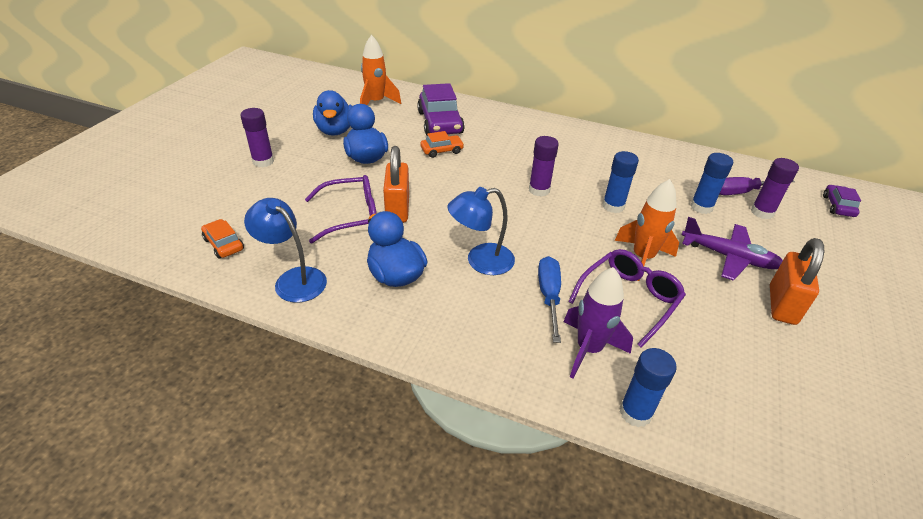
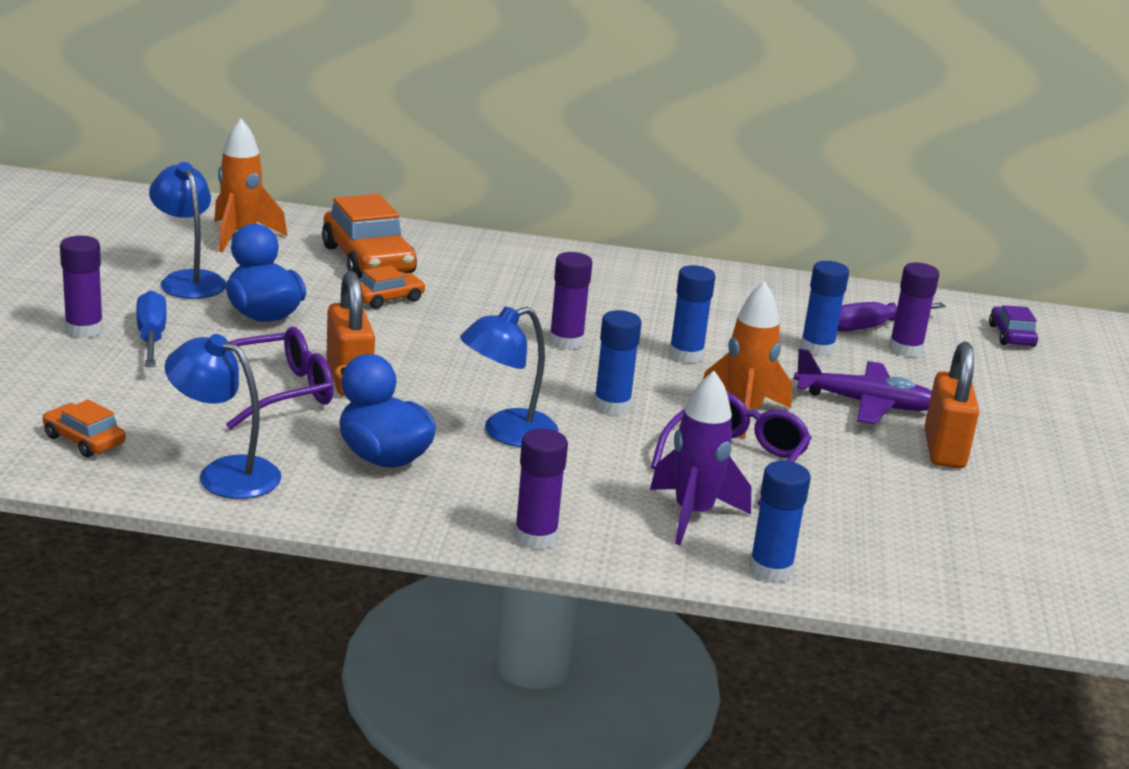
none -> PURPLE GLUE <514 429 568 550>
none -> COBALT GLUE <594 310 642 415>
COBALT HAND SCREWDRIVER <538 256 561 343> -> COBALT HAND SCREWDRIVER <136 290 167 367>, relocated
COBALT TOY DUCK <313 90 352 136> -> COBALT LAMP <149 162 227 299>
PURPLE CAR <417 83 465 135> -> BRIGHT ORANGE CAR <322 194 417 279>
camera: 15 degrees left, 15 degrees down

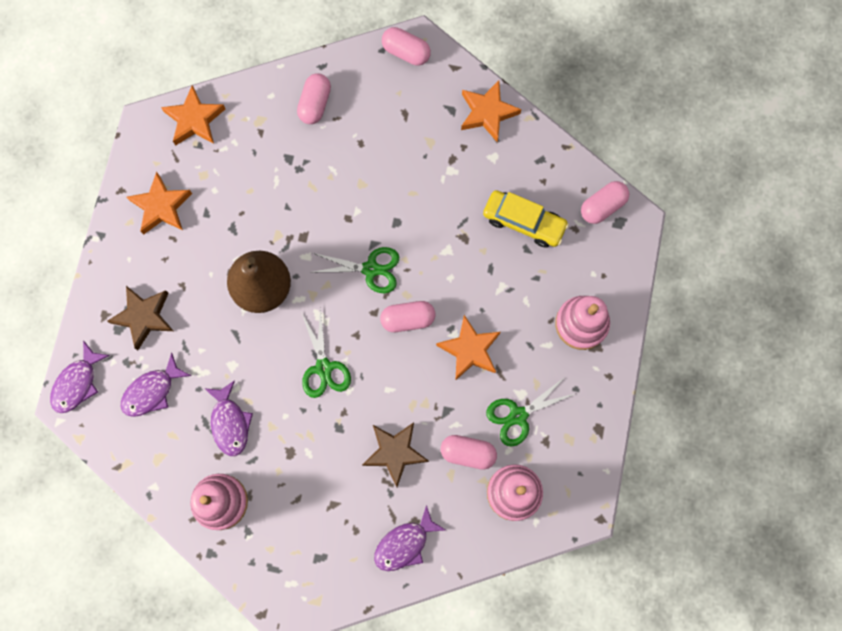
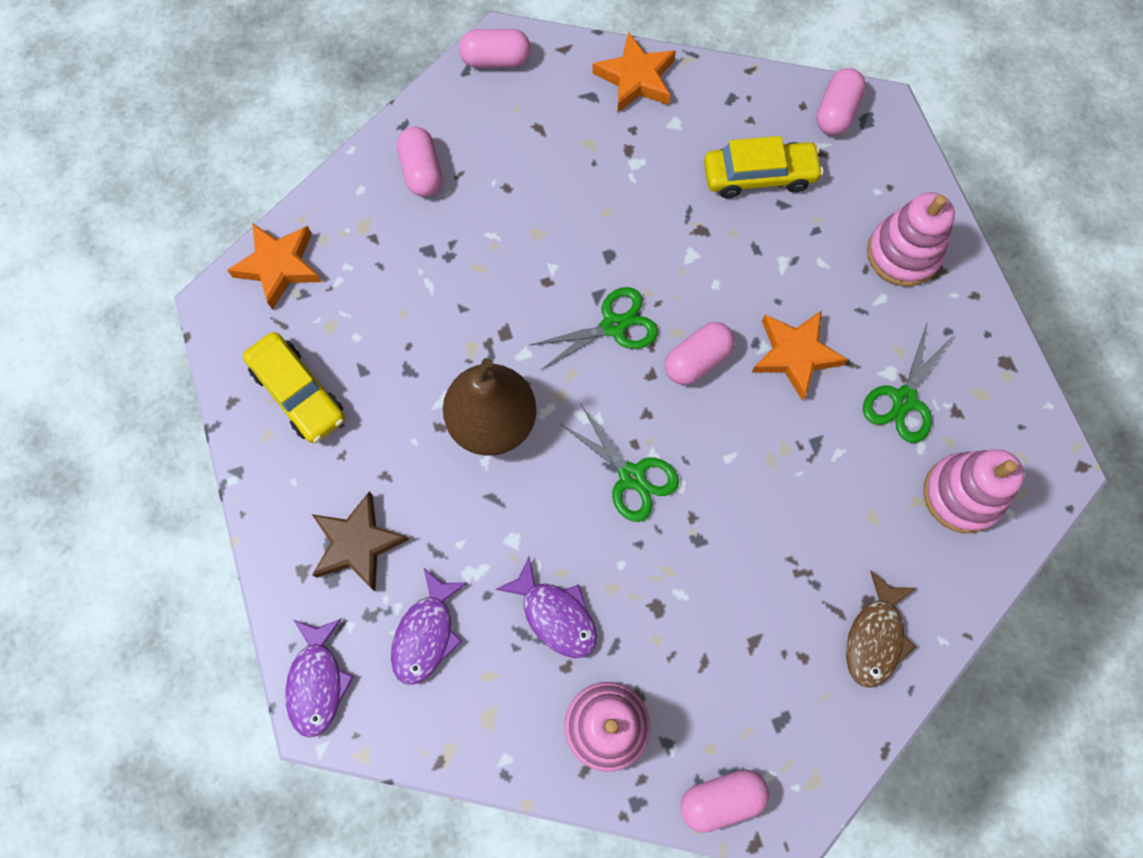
DARK BROWN FIVE-POINTED STAR <362 422 429 487> -> none
ROSY CAPSULE <441 435 497 470> -> ROSY CAPSULE <680 769 769 833>, relocated
BRIGHT ORANGE FIVE-POINTED STAR <127 172 192 235> -> BRIGHT YELLOW CAR <243 332 345 443>
PURPLE TOY FISH <374 505 446 571> -> DARK BROWN TOY FISH <846 571 916 688>
camera: 30 degrees left, 5 degrees down

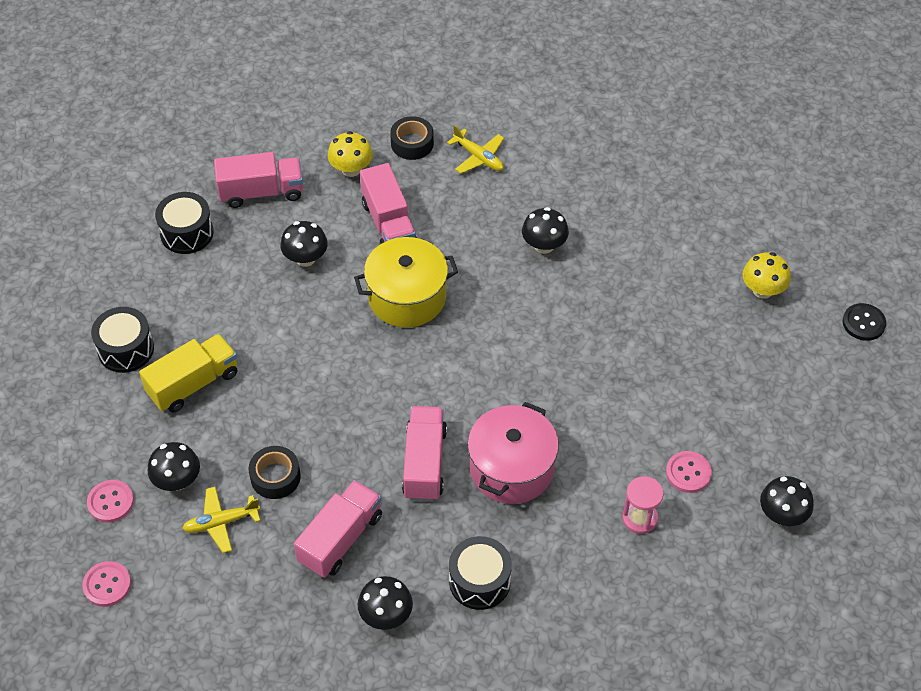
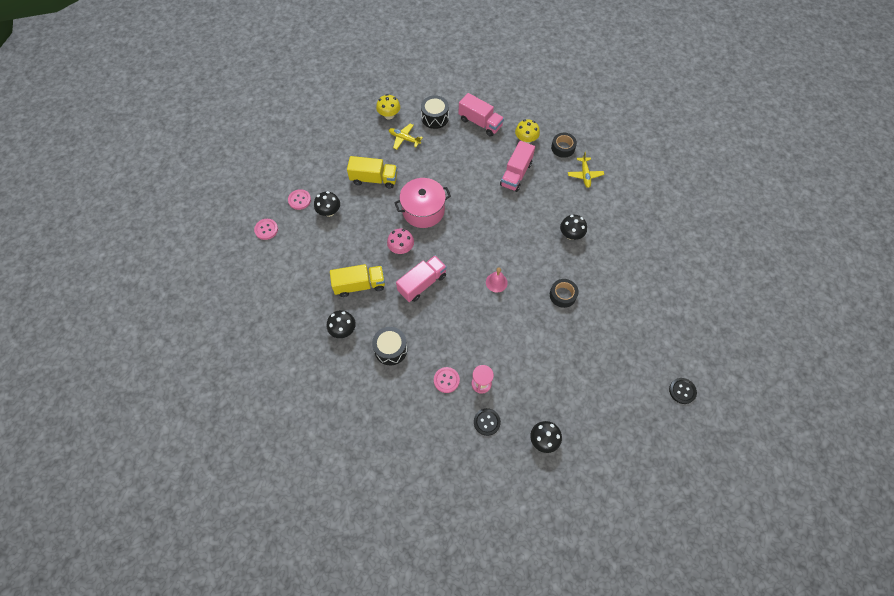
JET-BLACK TOY DRUM <91 307 154 373> -> none
JET-BLACK TOADSTOOL <280 221 328 267> -> none
BRIGHT YELLOW COOKING POT <354 237 458 328> -> none
none -> ROSY TOADSTOOL <387 229 414 254>
none -> JET-BLACK SHIRT BUTTON <474 408 501 436>
none -> ROSY BELL <486 267 508 292>
BRIGHT YELLOW PLANE <182 487 260 553> -> BRIGHT YELLOW PLANE <389 123 423 150>, relocated
JET-BLACK TAPE <249 446 301 499> -> JET-BLACK TAPE <550 279 579 308>, relocated
ROSY COOKING POT <468 402 559 504> -> ROSY COOKING POT <394 178 451 228>, relocated
ROSY SHIRT BUTTON <666 451 712 493> -> ROSY SHIRT BUTTON <434 367 460 393>, relocated
BRIGHT YELLOW TOADSTOOL <743 252 791 299> -> BRIGHT YELLOW TOADSTOOL <376 94 400 119>, relocated
ROSY TOY TRUCK <294 480 382 578> -> BRIGHT YELLOW TOY TRUCK <330 264 385 297>
camera: 45 degrees right, 10 degrees up

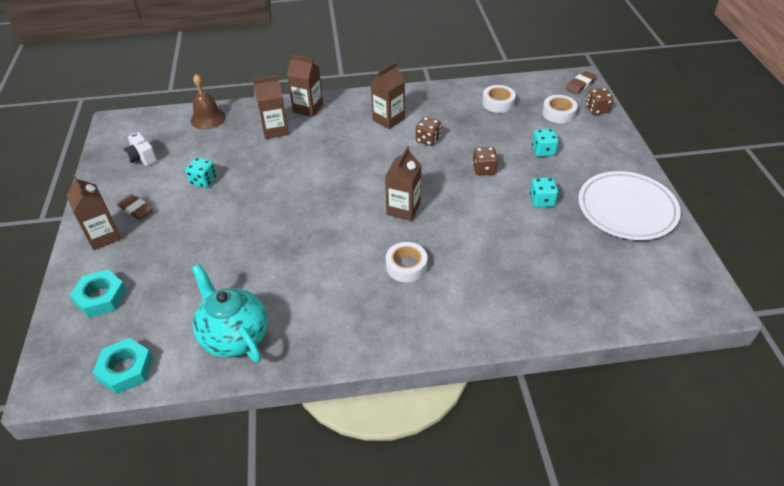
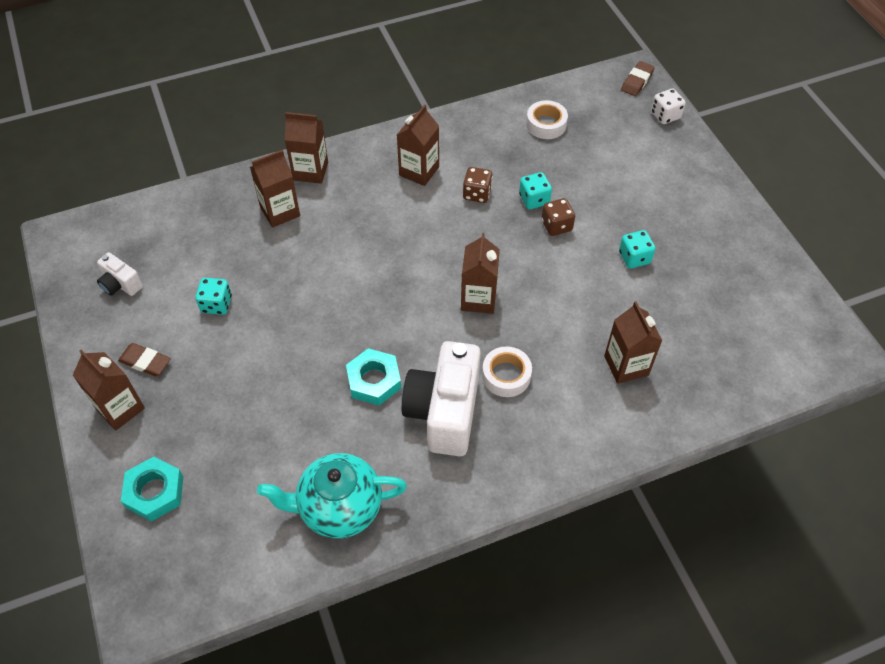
DARK BROWN BELL <190 74 226 130> -> none
WHITE TAPE <542 95 578 123> -> none
WHITE FLAT DISH <579 171 681 240> -> none
none -> WHITE PHOTO CAMERA <402 341 481 456>
none -> DARK BROWN MILK CARTON <604 301 662 384>
TEAL NUT <92 338 153 394> -> TEAL NUT <346 348 401 405>, relocated
TEAL DICE <532 129 559 157> -> TEAL DICE <519 172 552 209>, relocated
DARK BROWN DICE <586 88 614 115> -> WHITE DICE <651 89 685 124>
TEAL TEA POT <192 264 267 362> -> TEAL TEA POT <257 453 407 539>, 45 degrees counterclockwise
camera: 15 degrees left, 10 degrees up

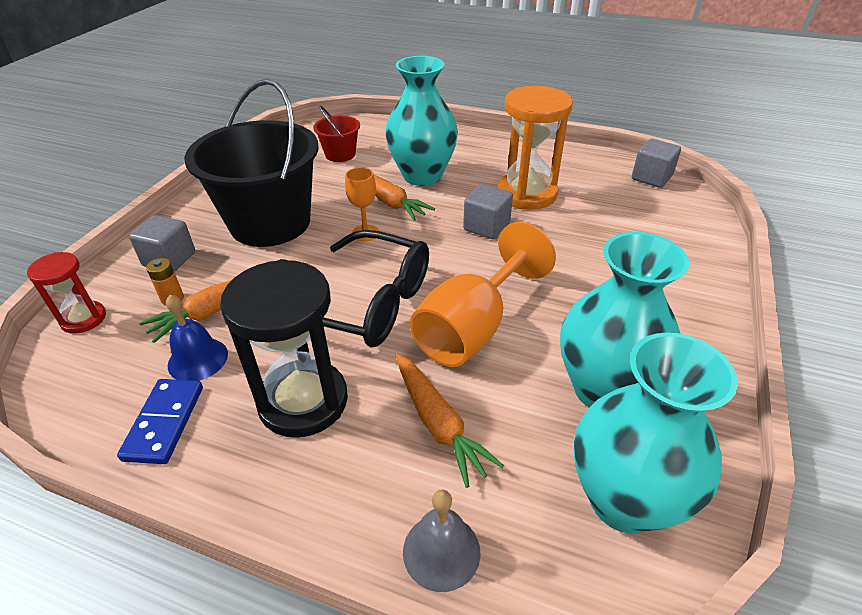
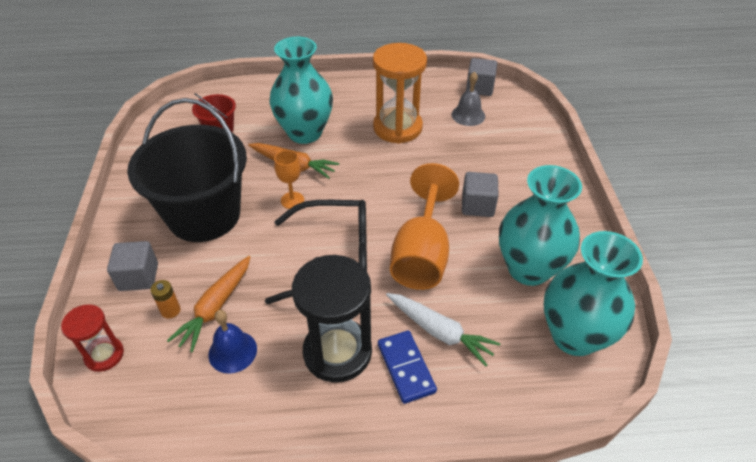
COBALT DOMINO PIECE <117 379 203 464> -> COBALT DOMINO PIECE <378 330 437 404>, relocated
ASH-GREY BELL <403 490 481 592> -> ASH-GREY BELL <451 72 485 126>, relocated
ASH-GREY BLOCK <463 184 513 239> -> ASH-GREY BLOCK <462 172 499 217>, relocated
BRIGHT ORANGE ROOT VEGETABLE <396 354 504 488> -> WHITE ROOT VEGETABLE <386 293 501 366>
camera: 25 degrees left, 5 degrees up

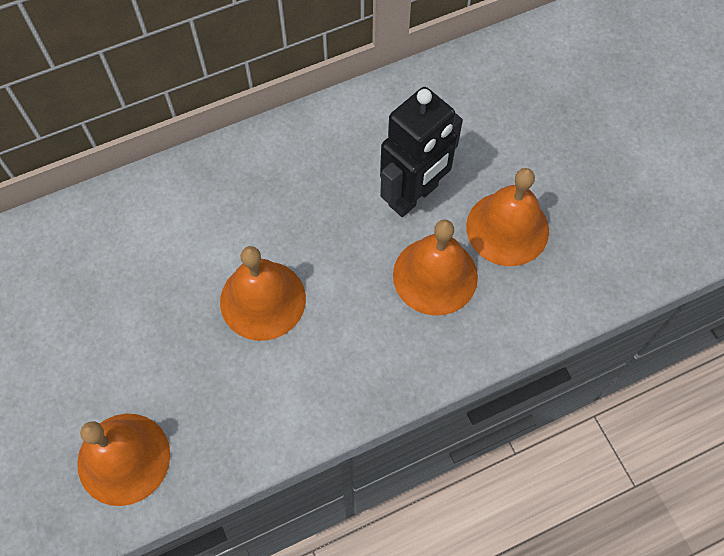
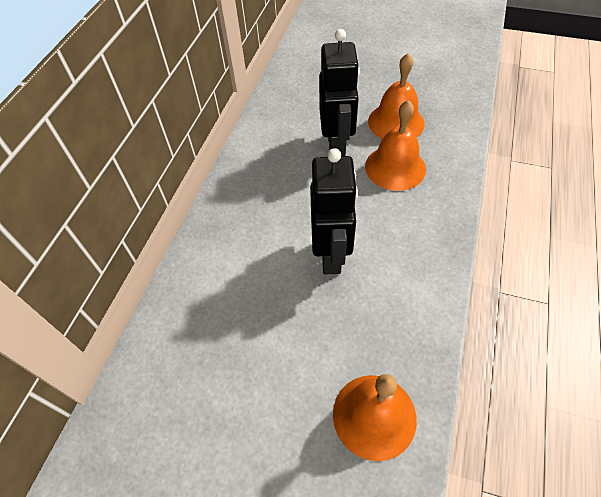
BRIGHT ORANGE BELL <220 246 306 341> -> JET-BLACK ROBOT <310 148 358 274>
camera: 45 degrees left, 10 degrees down

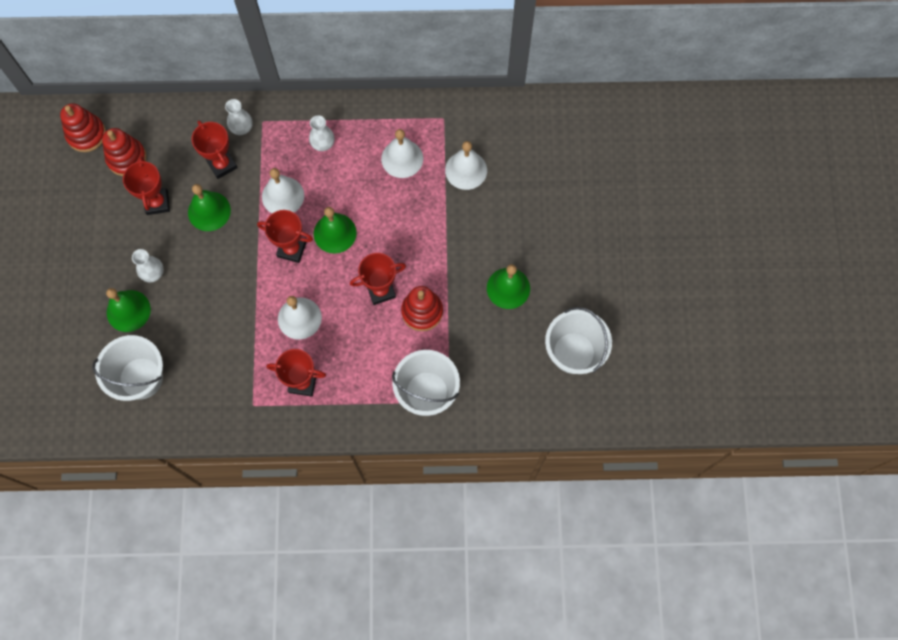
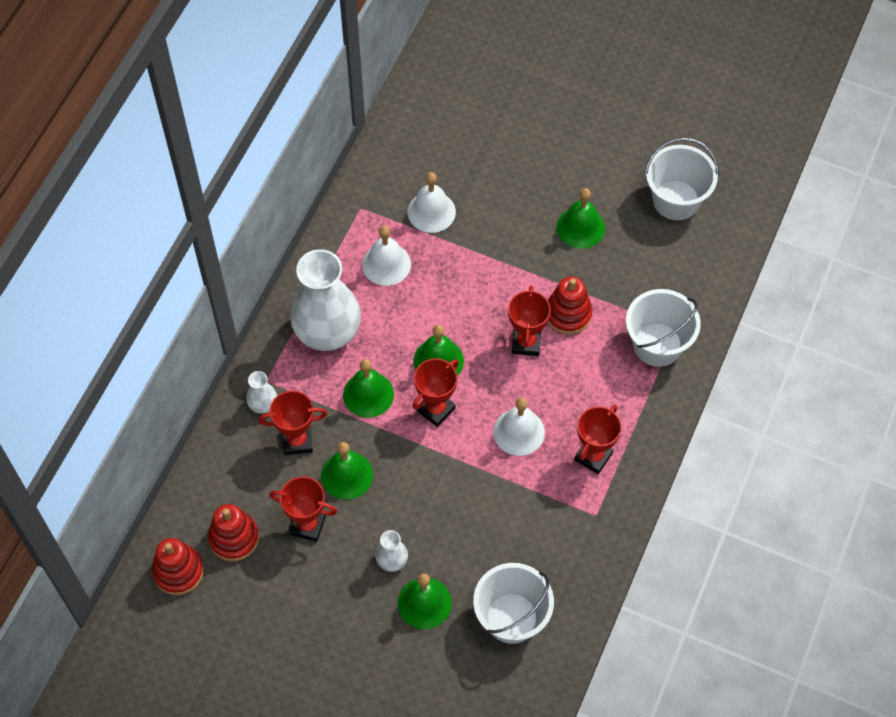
WHITE BELL <262 168 304 213> -> GREEN BELL <343 359 394 418>
WHITE TALL VASE <309 115 335 151> -> WHITE TALL VASE <290 249 361 351>, x2.29
camera: 65 degrees left, 10 degrees down

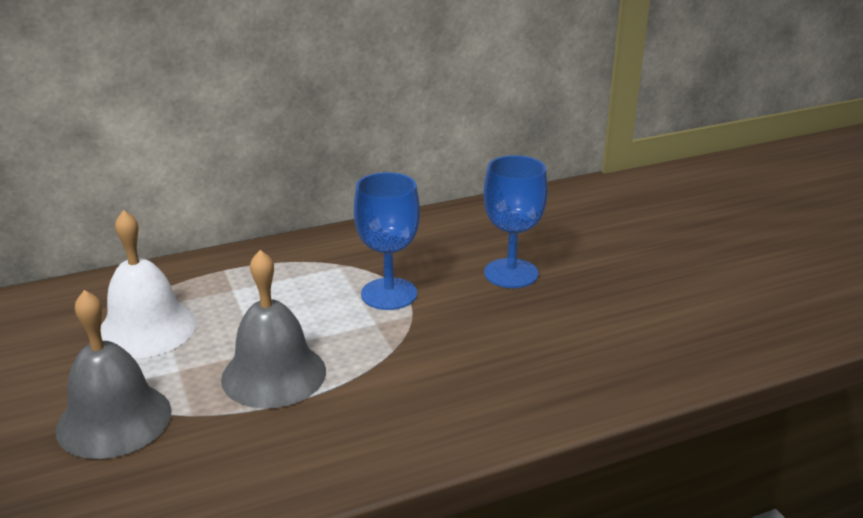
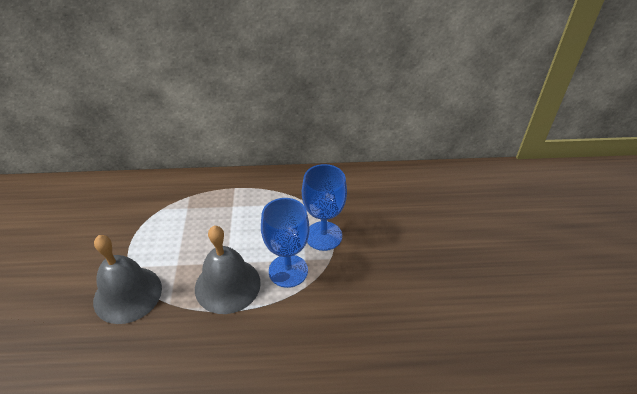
WHITE BELL <101 210 196 358> -> none
COBALT WINE GLASS <484 155 548 288> -> COBALT WINE GLASS <261 198 310 288>, relocated
camera: 20 degrees right, 15 degrees up

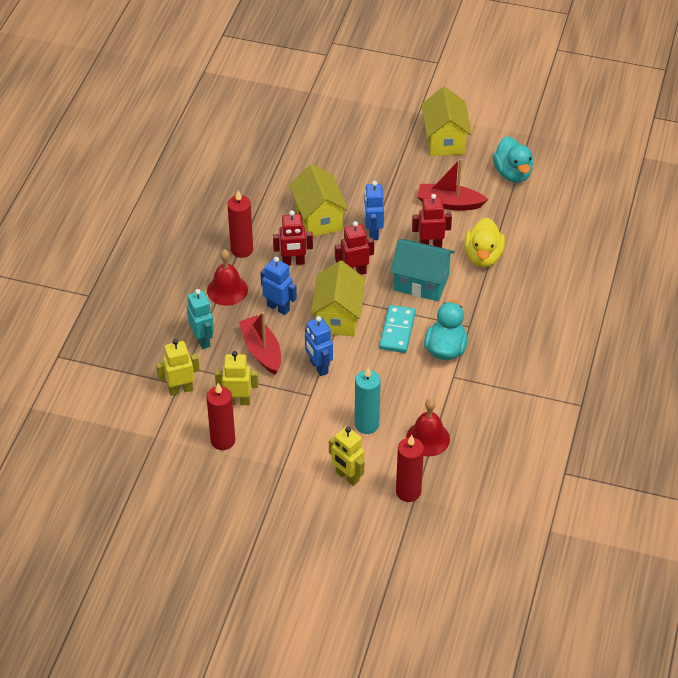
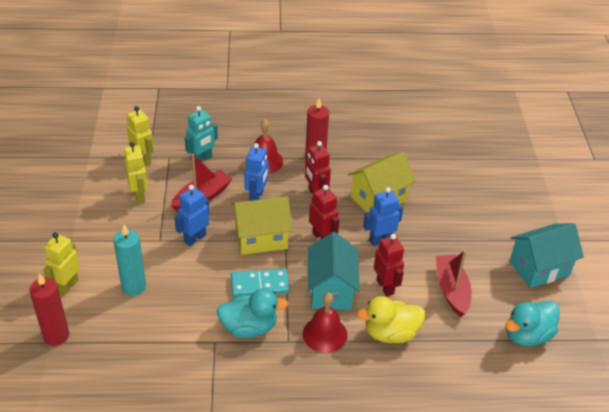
RED WAX CANDLE <206 383 235 450> -> none
RED BELL <406 399 450 456> -> RED BELL <303 293 347 353>, relocated
BRIGHT YELLOW HOUSE <421 87 472 156> -> TEAL HOUSE <510 223 584 288>
camera: 70 degrees right, 5 degrees down

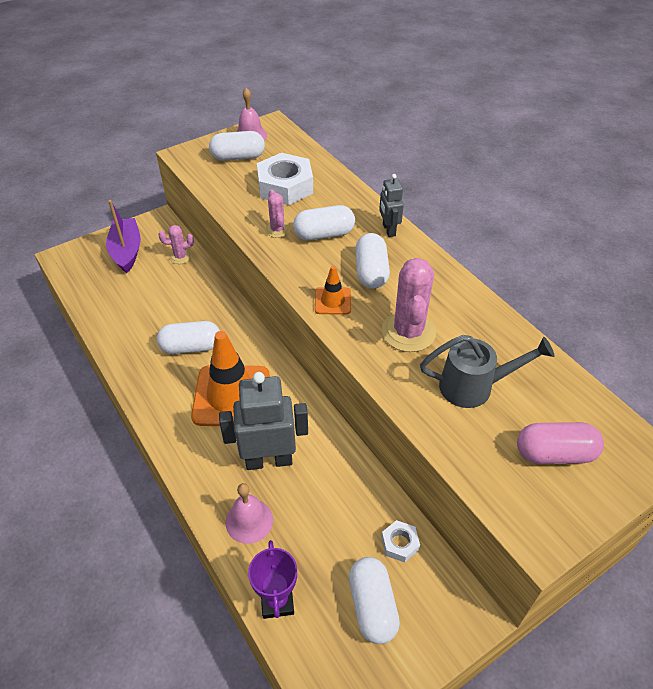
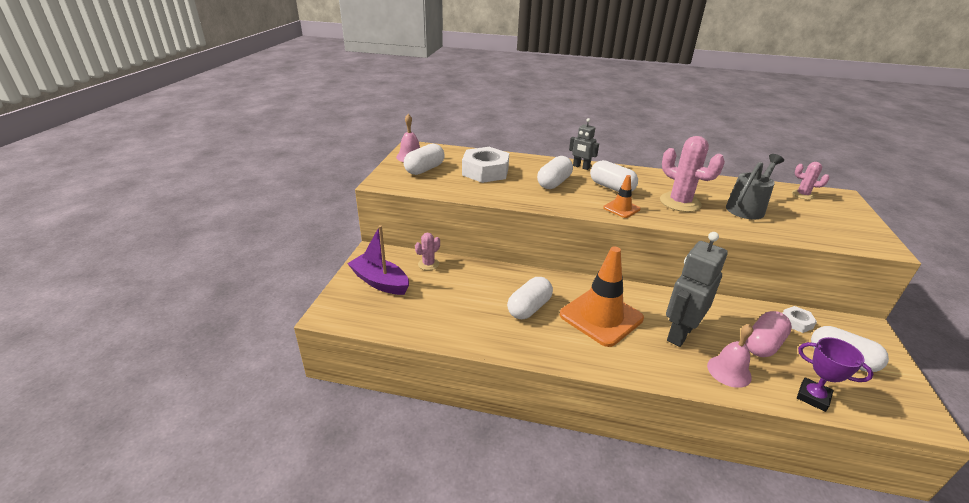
ROSY CACTUS <265 190 290 238> -> ROSY CACTUS <792 162 829 200>, relocated
ROSY CAPSULE <517 422 604 464> -> ROSY CAPSULE <745 311 792 357>, relocated
camera: 45 degrees left, 15 degrees down

